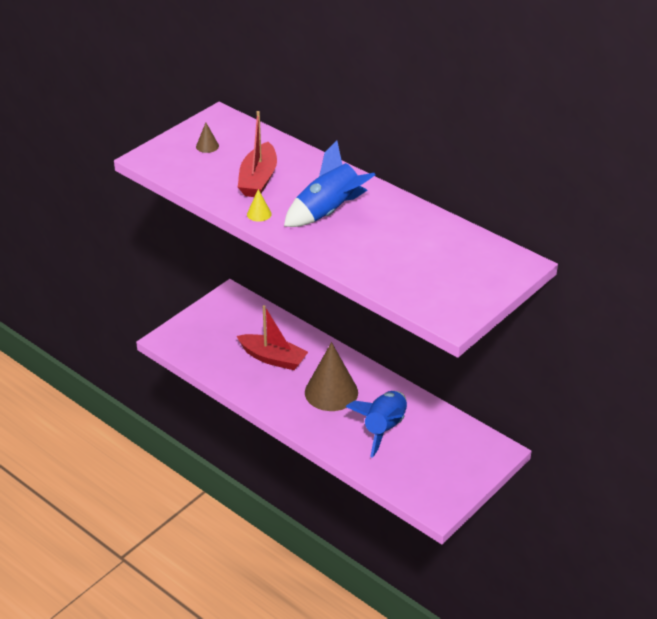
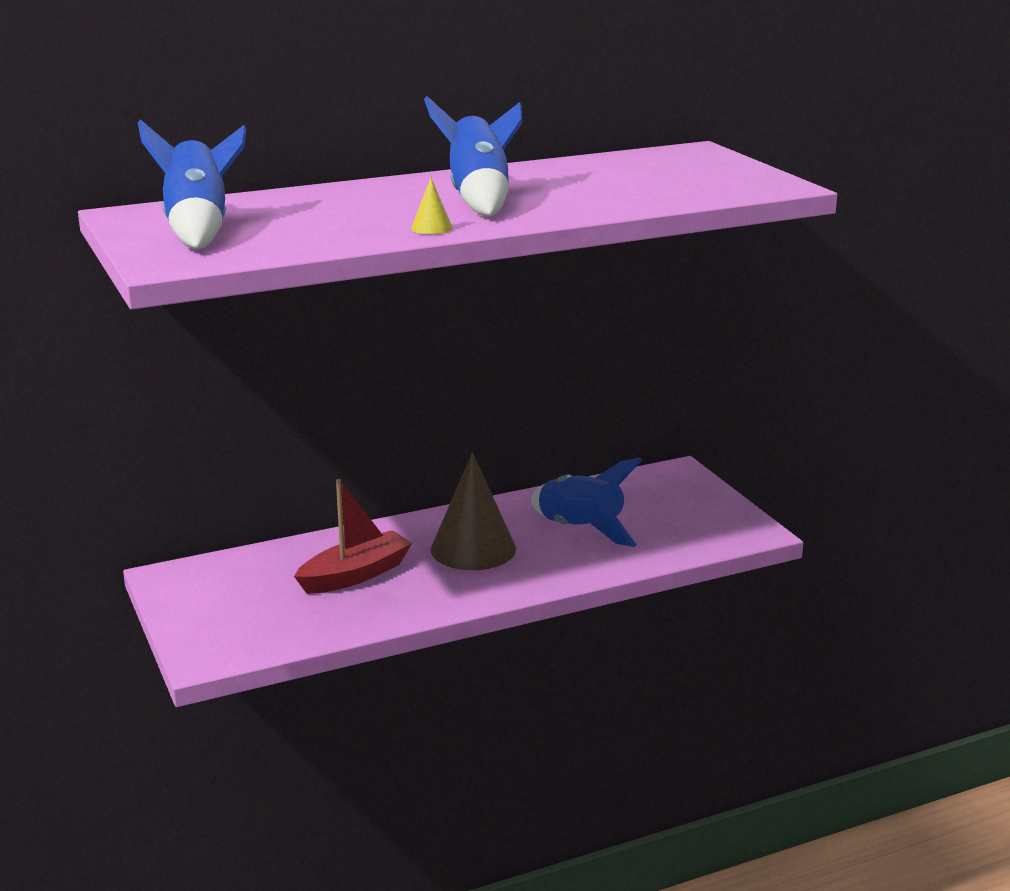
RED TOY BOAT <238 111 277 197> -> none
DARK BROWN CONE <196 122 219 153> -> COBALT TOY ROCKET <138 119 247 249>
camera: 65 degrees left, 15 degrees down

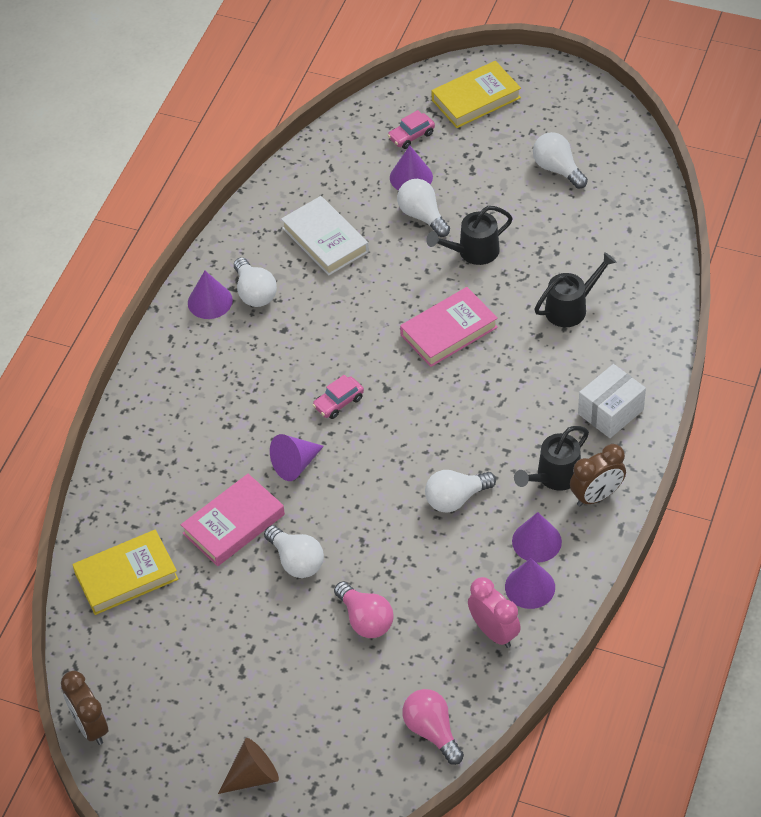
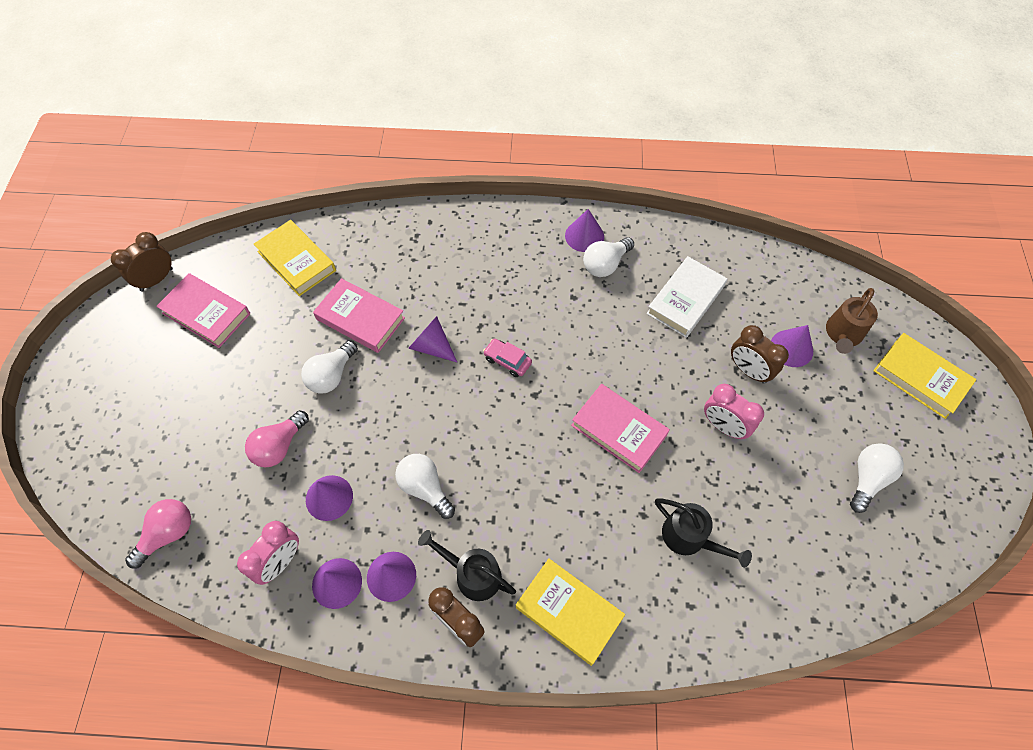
DARK BROWN CONE <218 738 279 794> -> none
none -> ROSY HARDBACK <156 273 251 348>
none -> PURPLE CONE <306 475 353 521>
ROSY CAR <388 110 435 149> -> DARK BROWN SPRINKLING CAN <826 288 878 354>
WHITE LIGHT BULB <397 179 450 237> -> DARK BROWN CLOCK <731 325 789 384>
JET-BLACK SPRINKLING CAN <426 206 513 265> -> ROSY CLOCK <704 384 764 439>
WHITE PACKAGE <578 364 646 438> -> BRIGHT YELLOW HARDBACK <516 559 625 666>
camera: 70 degrees right, 10 degrees up

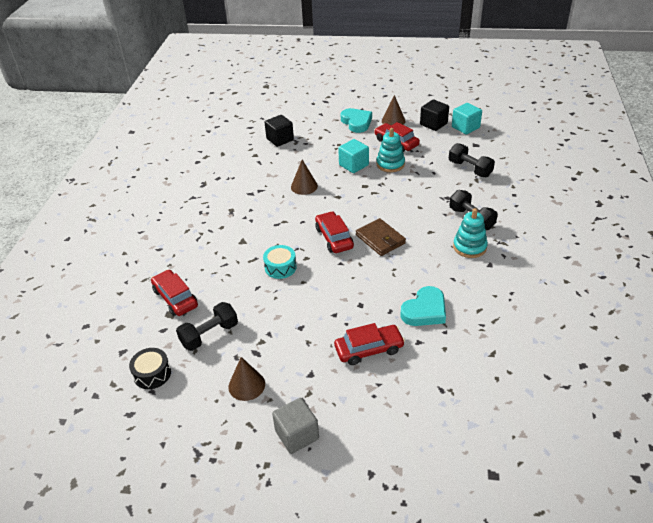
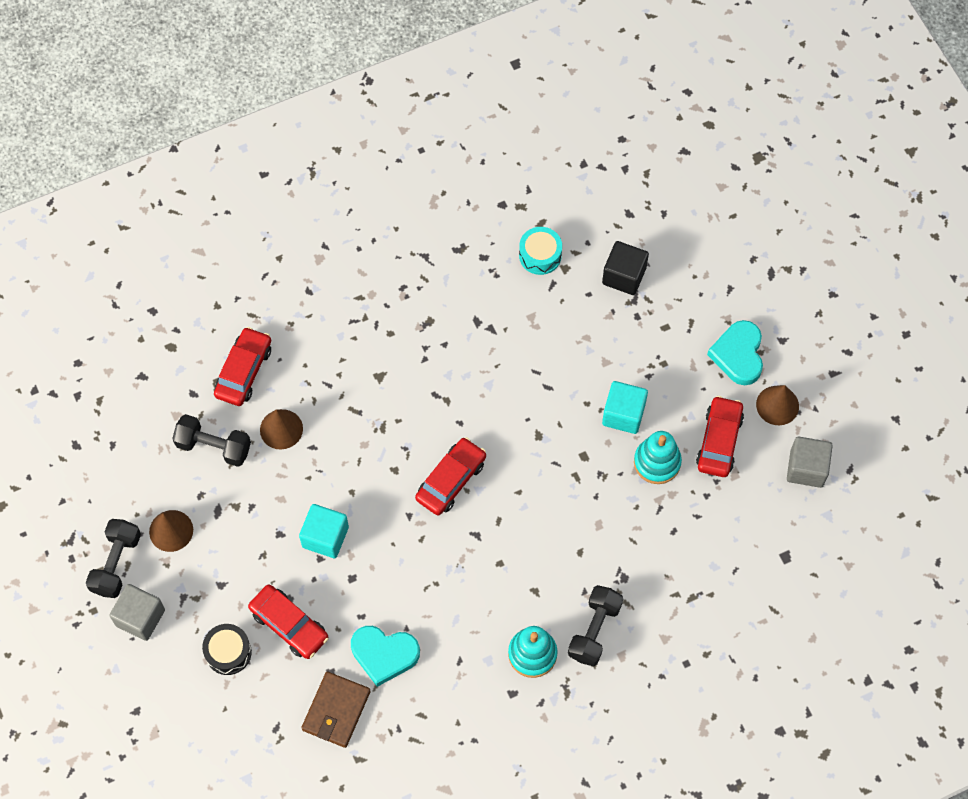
JET-BLACK TOY DRUM <129 348 171 389> -> JET-BLACK TOY DRUM <202 624 252 675>, relocated
TEAL TOY DRUM <263 245 297 279> -> TEAL TOY DRUM <519 227 562 275>, relocated
DARK BROWN CONE <291 160 318 195> -> DARK BROWN CONE <260 409 303 449>, relocated
DARK BROWN WALLET <356 218 406 256> -> DARK BROWN WALLET <301 672 371 748>, relocated
JET-BLACK HAND WEIGHT <449 143 495 177> -> JET-BLACK HAND WEIGHT <86 519 141 598>, relocated
TEAL BLOCK <452 103 482 134> -> TEAL BLOCK <299 504 349 558>, relocated
JET-BLACK BLOCK <420 100 449 131> -> ASH-GREY BLOCK <787 437 833 488>
TEAL HEART <341 108 372 133> -> TEAL HEART <707 320 763 385>, 150 degrees clockwise
camera: 55 degrees right, 25 degrees up

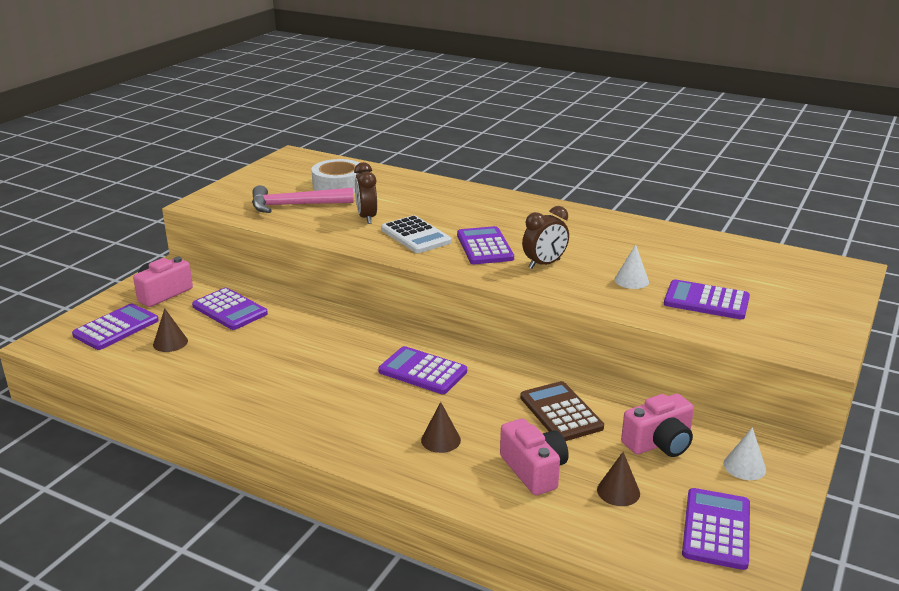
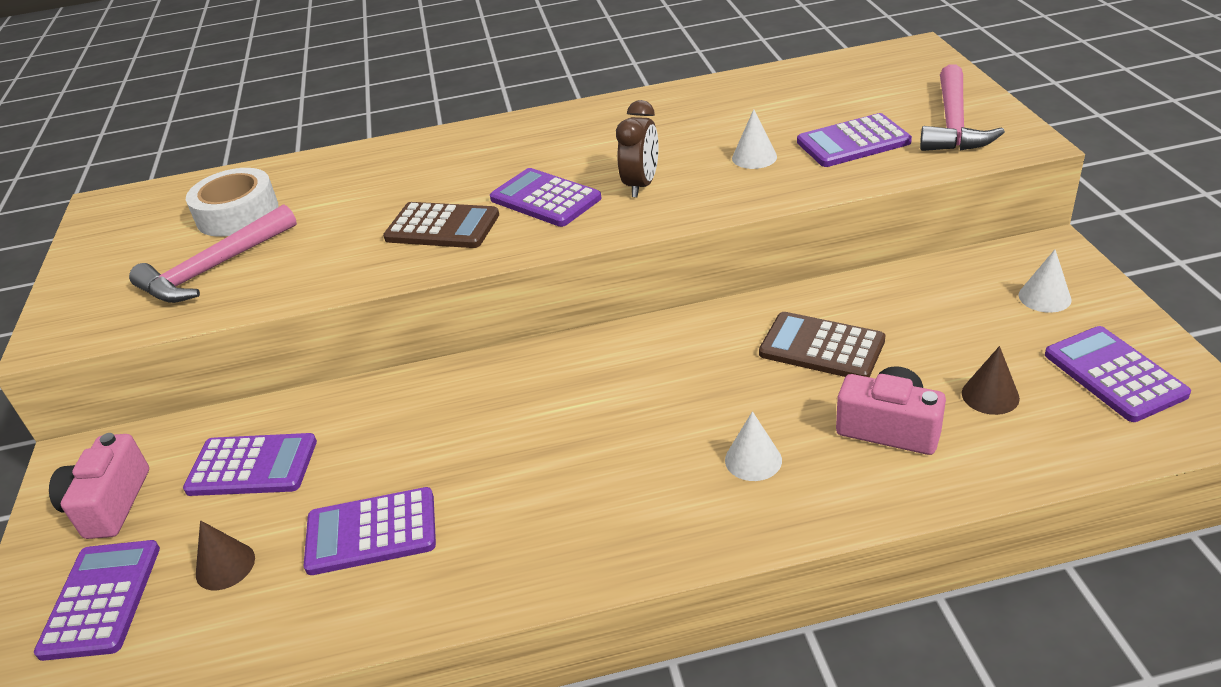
DARK BROWN CLOCK <354 162 377 224> -> none
ROSY PHOTO CAMERA <621 394 694 457> -> none
none -> ROSY HAMMER <920 65 1005 151>
PURPLE ADDING MACHINE <378 346 467 394> -> PURPLE ADDING MACHINE <304 487 436 575>, relocated
WHITE ADDING MACHINE <381 215 452 253> -> DARK BROWN ADDING MACHINE <383 202 499 248>
DARK BROWN CONE <421 402 461 453> -> WHITE CONE <725 411 782 481>
camera: 35 degrees left, 10 degrees up

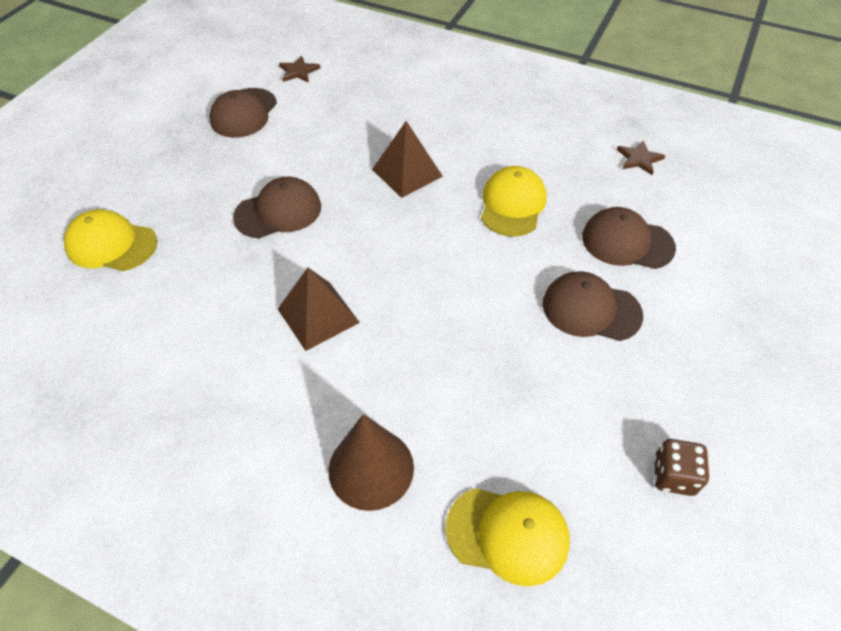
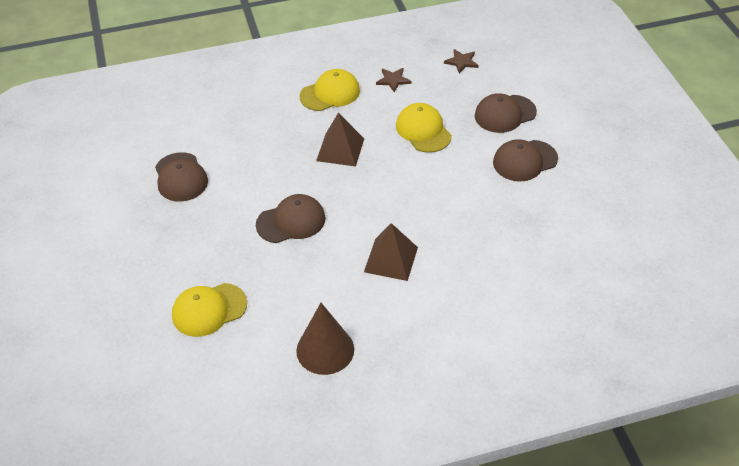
DARK BROWN DICE <654 439 710 496> -> none
DARK BROWN FIVE-POINTED STAR <279 55 320 83> -> DARK BROWN FIVE-POINTED STAR <376 68 412 93>, relocated
DARK BROWN CONE <329 414 414 511> -> DARK BROWN CONE <296 303 354 375>, relocated
BRIGHT YELLOW CAP <445 488 570 586> -> BRIGHT YELLOW CAP <300 69 360 111>, relocated
DARK BROWN CAP <233 177 321 238> -> DARK BROWN CAP <256 194 326 243>, 45 degrees clockwise
camera: 40 degrees left, 5 degrees down

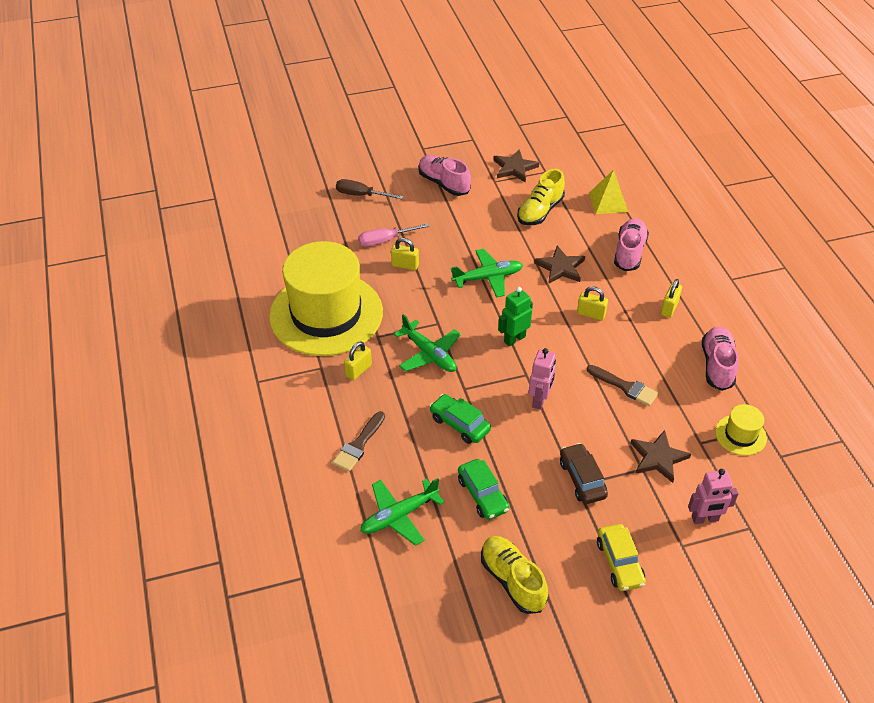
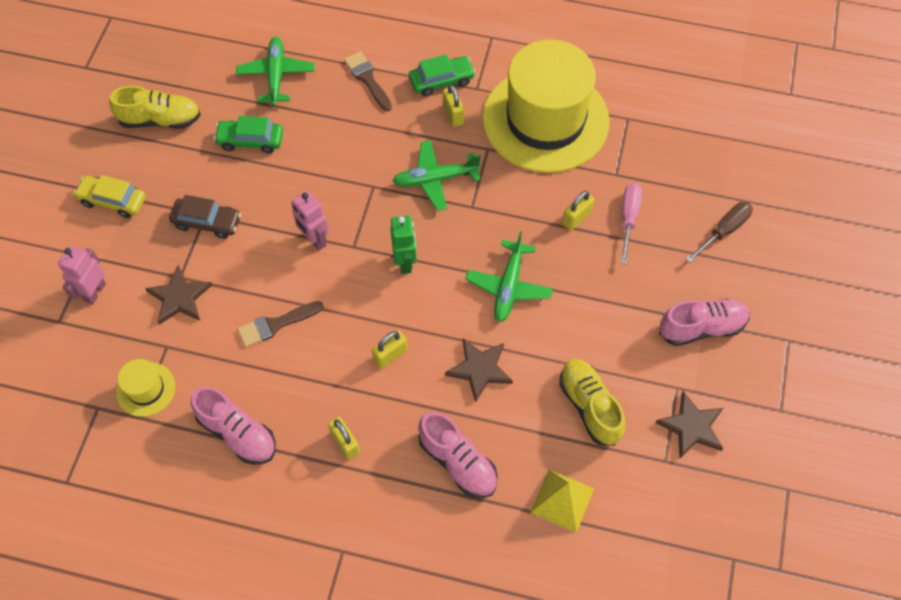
GREEN CAR <429 394 491 444> -> GREEN CAR <409 54 476 96>, relocated
camera: 120 degrees right, 15 degrees up

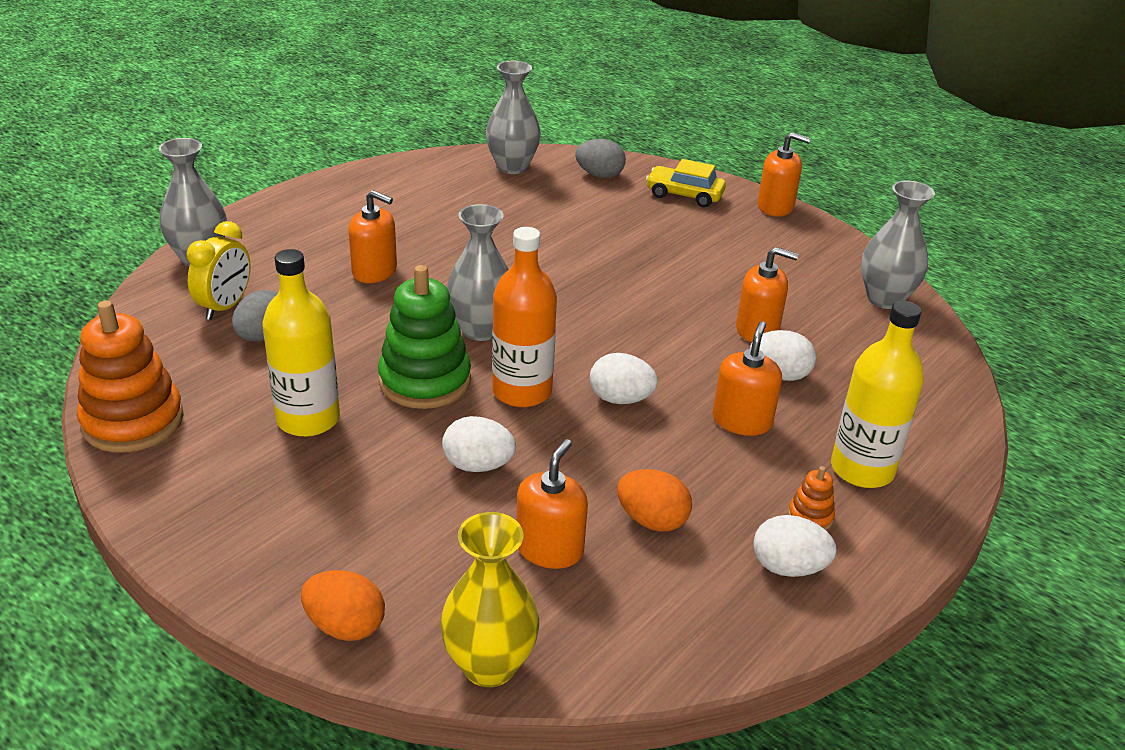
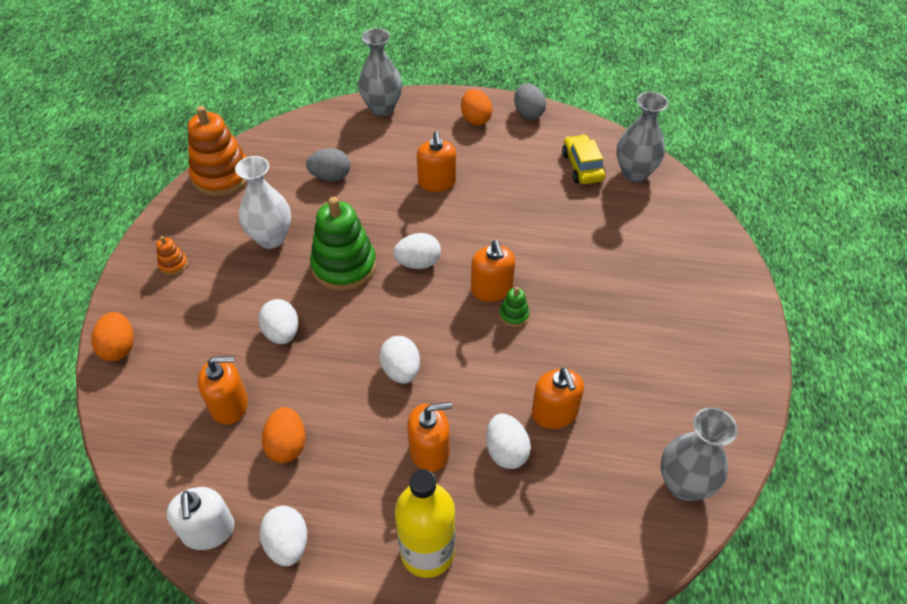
BRIGHT YELLOW CLOCK <186 221 251 320> -> none
BRIGHT YELLOW TALL VASE <440 512 539 687> -> none
BRIGHT ORANGE BOTTLE <492 227 557 407> -> none
none -> WHITE SOAP PUMP <166 487 234 550>
none -> BRIGHT ORANGE TOY EGG <461 89 492 126>
none -> GREEN RING STACKER <499 287 529 327>
ASH-GREY TOY EGG <575 139 626 178> -> ASH-GREY TOY EGG <514 83 546 120>, relocated
BRIGHT YELLOW CAR <646 159 726 207> -> BRIGHT YELLOW CAR <562 134 606 184>, relocated
BRIGHT ORANGE SOAP PUMP <757 132 811 216> -> BRIGHT ORANGE SOAP PUMP <471 240 515 302>, relocated
BRIGHT ORANGE RING STACKER <788 466 835 530> -> BRIGHT ORANGE RING STACKER <156 236 188 275>, relocated
BRIGHT YELLOW BOTTLE <263 249 340 437> -> WHITE TALL VASE <235 156 291 249>
ASH-GREY TALL VASE <447 204 509 341> -> WHITE TOY EGG <393 233 441 269>
camera: 60 degrees right, 15 degrees up

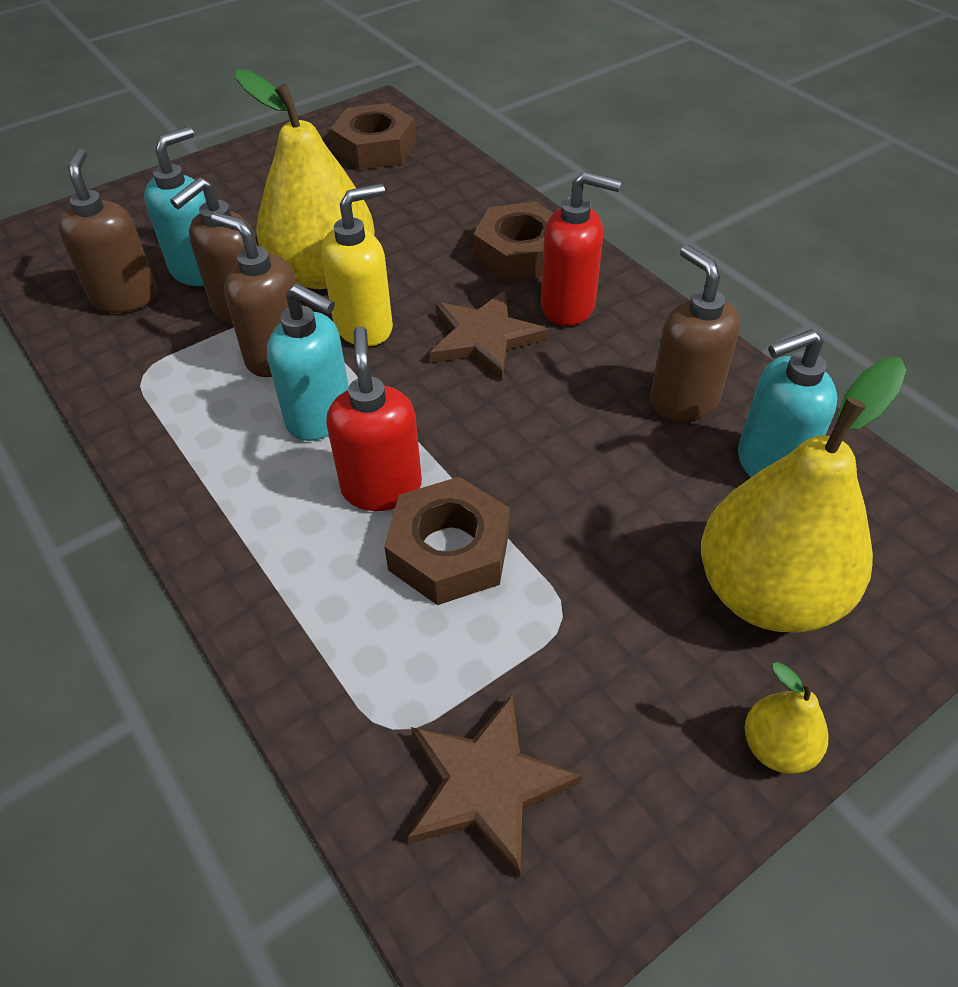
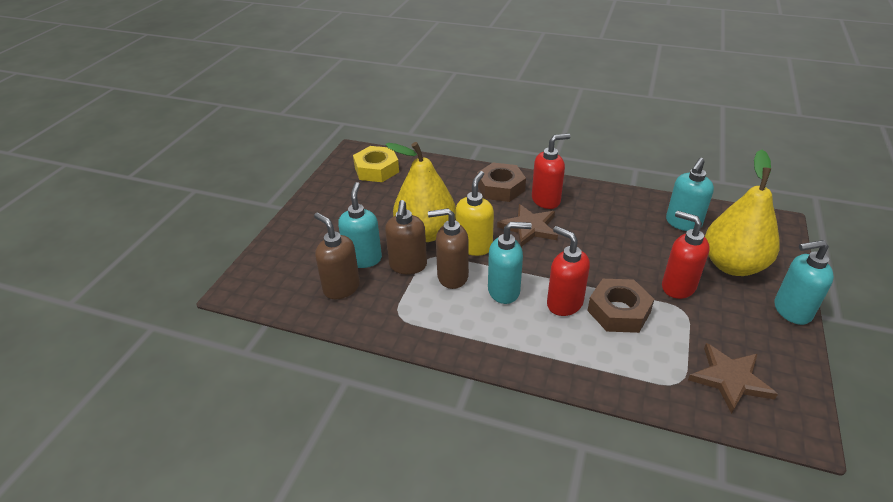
DARK BROWN SOAP PUMP <650 245 740 421> -> none
none -> RED SOAP PUMP <662 211 710 299>
BRIGHT YELLOW PEAR FRUIT <745 662 828 774> -> TEAL SOAP PUMP <775 240 834 325>
DARK BROWN NUT <330 103 416 170> -> BRIGHT YELLOW NUT <353 146 399 182>
camera: 35 degrees left, 10 degrees down

